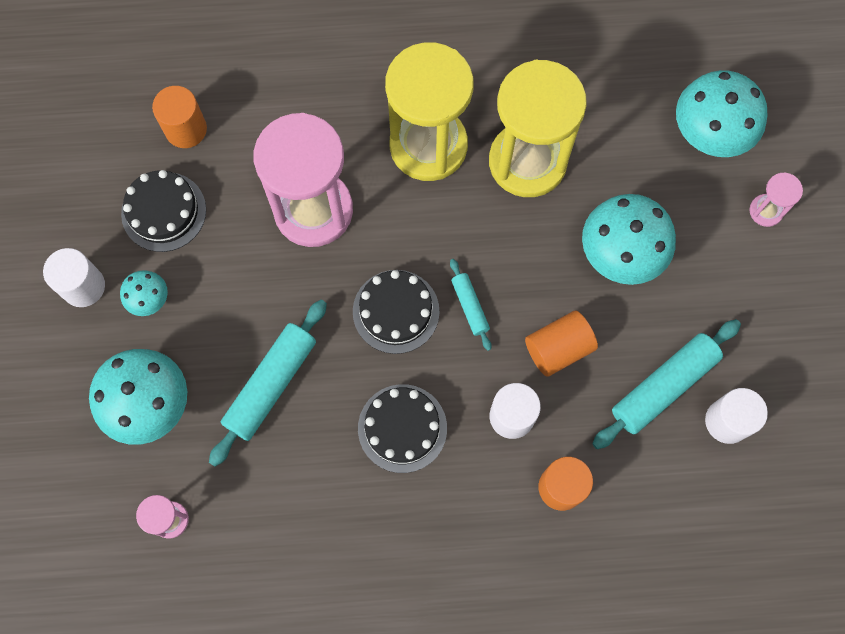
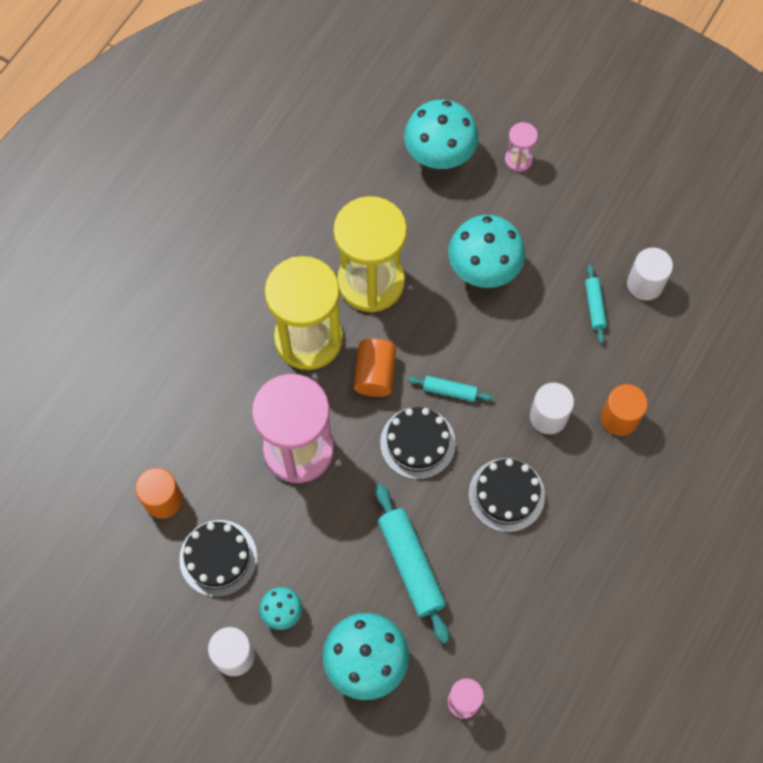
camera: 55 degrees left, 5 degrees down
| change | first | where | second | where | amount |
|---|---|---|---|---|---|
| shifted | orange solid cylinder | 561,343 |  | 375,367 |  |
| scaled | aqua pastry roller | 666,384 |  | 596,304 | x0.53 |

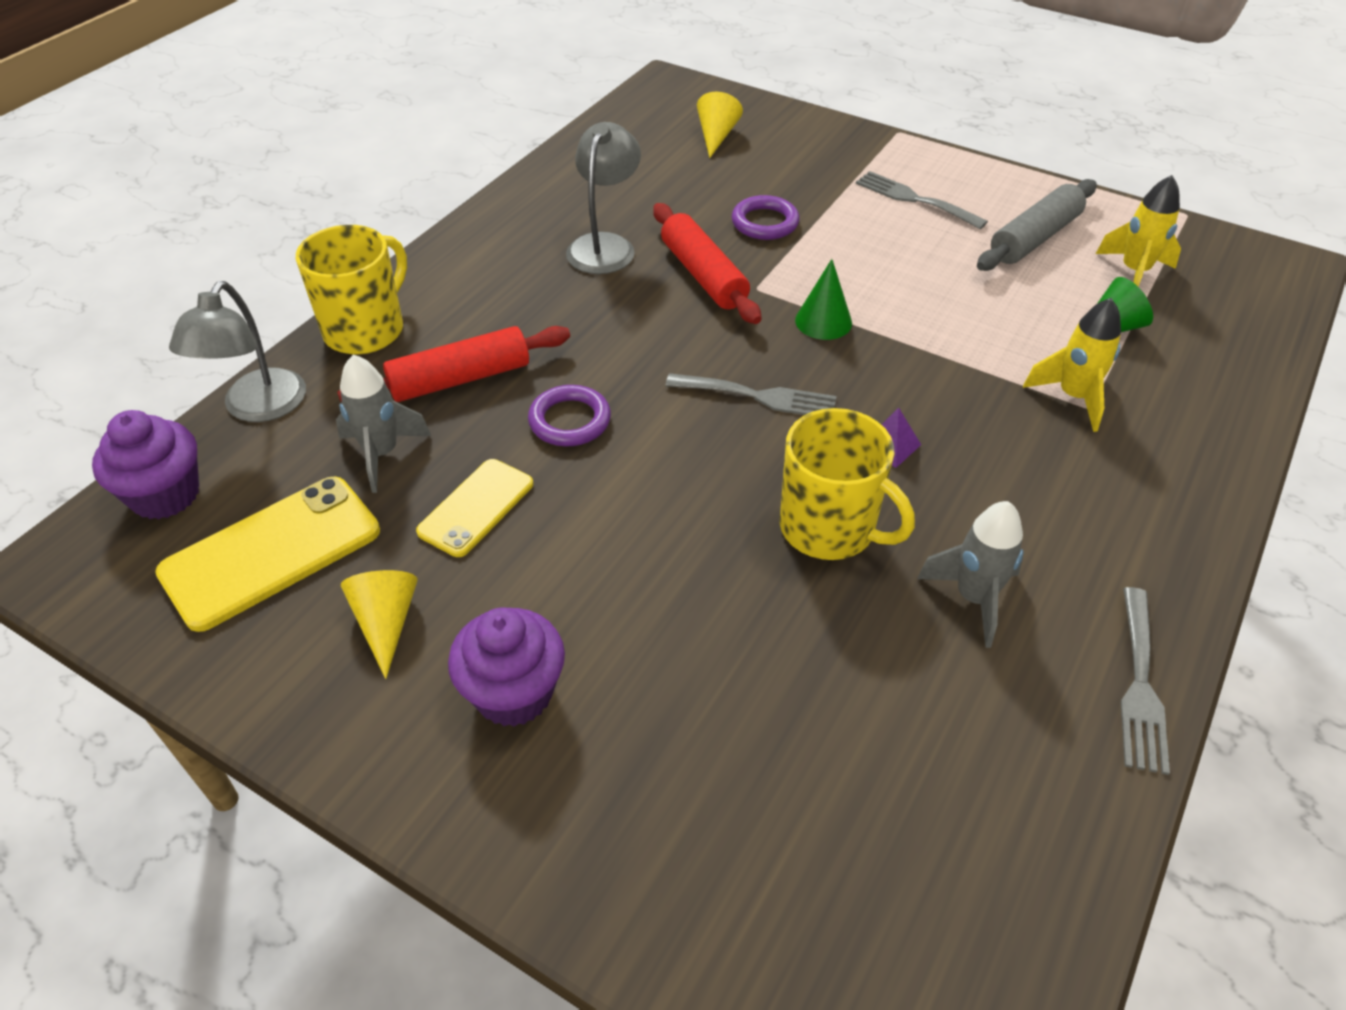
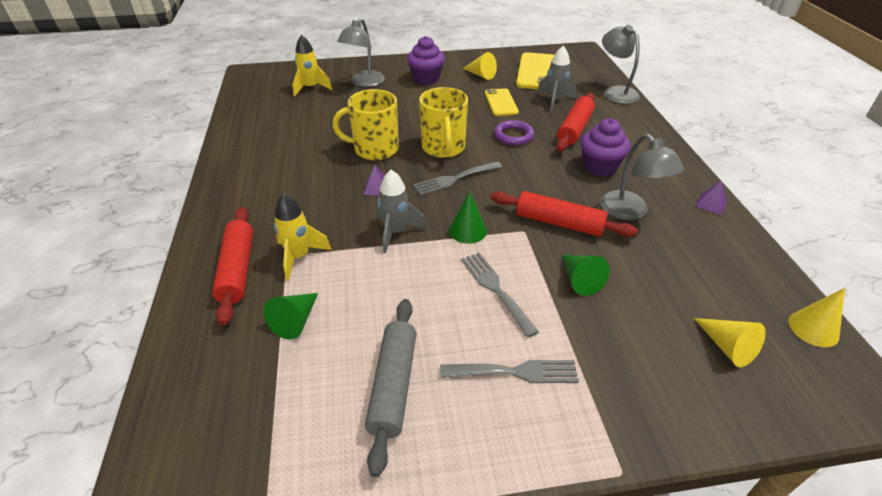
camera: 140 degrees right, 5 degrees down
| change | first | where | second | where | amount |
|---|---|---|---|---|---|
| new |  |  | red pastry roller | 232,266 |  |
| new |  |  | ash-grey lamp | 361,52 |  |
| new |  |  | royal purple solid pyramid | 711,197 |  |
| new |  |  | golden cone | 816,317 |  |
| shifted | royal purple muffin | 145,465 |  | 606,147 |  |
| shifted | golden coffee mug | 351,290 |  | 443,122 |  |
| shifted | ash-grey spaceship | 970,574 |  | 401,211 |  |
| shifted | golden spaceship | 1138,231 |  | 312,66 |  |
| shifted | ash-grey table fork | 1145,681 |  | 500,295 |  |
| swapped | royal purple torus | 766,217 | emerald cone | 586,275 |  |

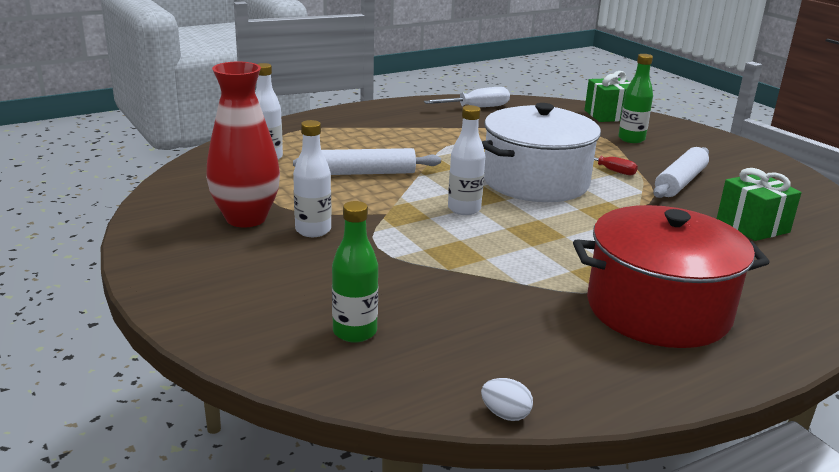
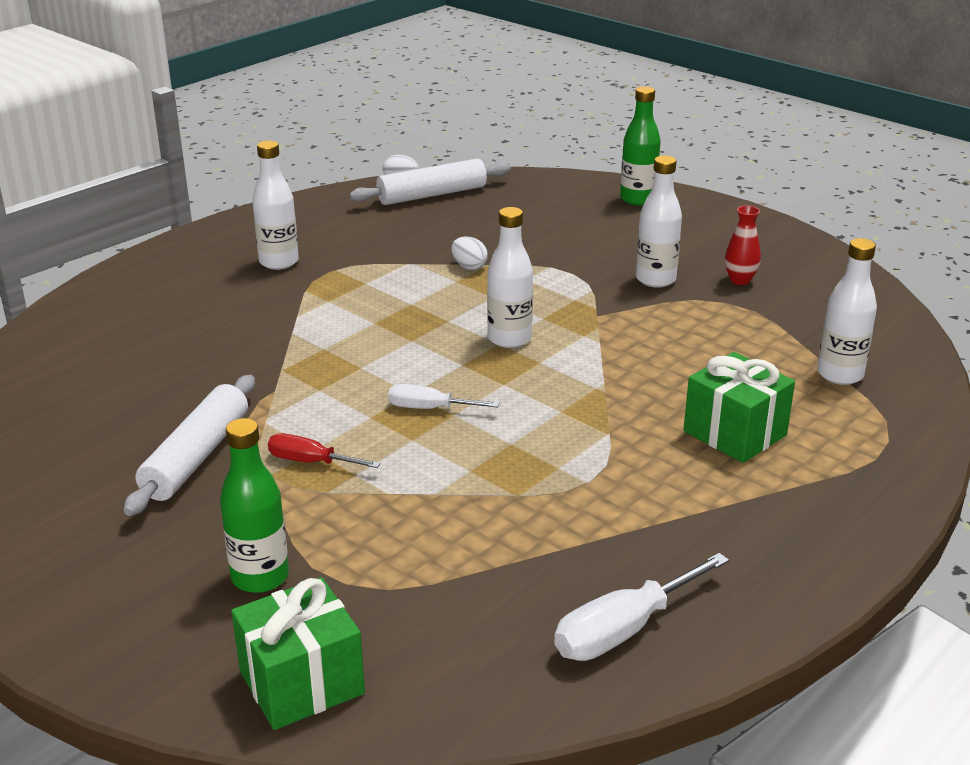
camera: 165 degrees right, 5 degrees up
| change | first | where | second | where | amount |
|---|---|---|---|---|---|
| new |  |  | white egg shape | 469,253 |  |
| shifted | white pastry roller | 367,161 |  | 430,181 |  |
| shifted | emerald flask | 355,272 |  | 640,146 |  |
| shifted | emerald gift | 759,204 |  | 739,407 |  |
| swapped | white cooking pot | 541,152 | white flat screwdriver | 443,396 |  |
| swapped | red cooking pot | 671,276 | white flask | 275,205 |  |
| scaled | red vase | 243,144 |  | 743,245 | x0.43 |

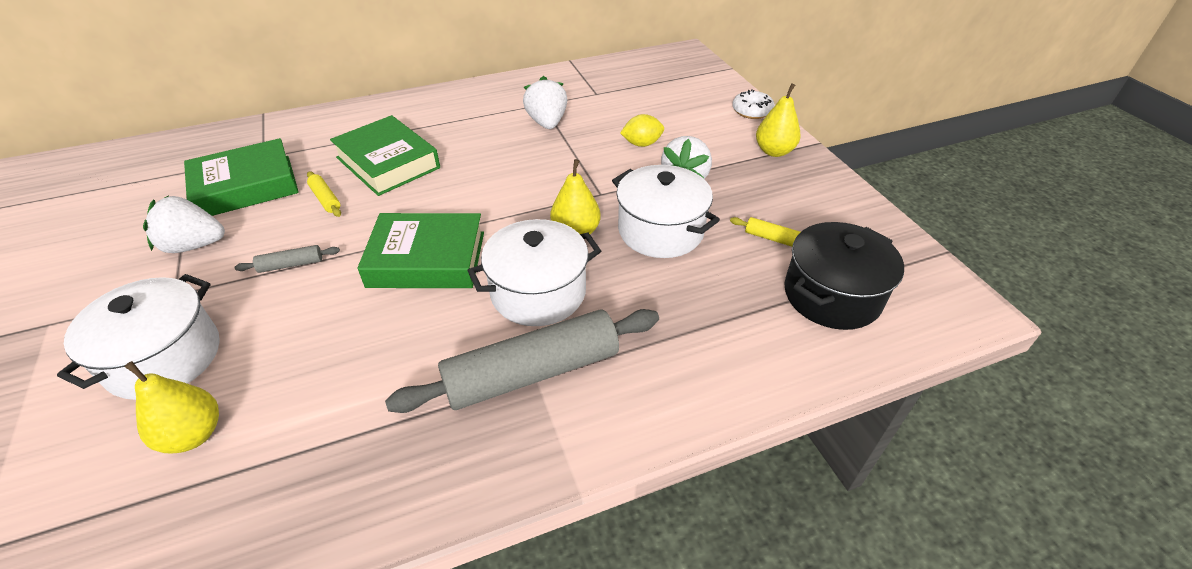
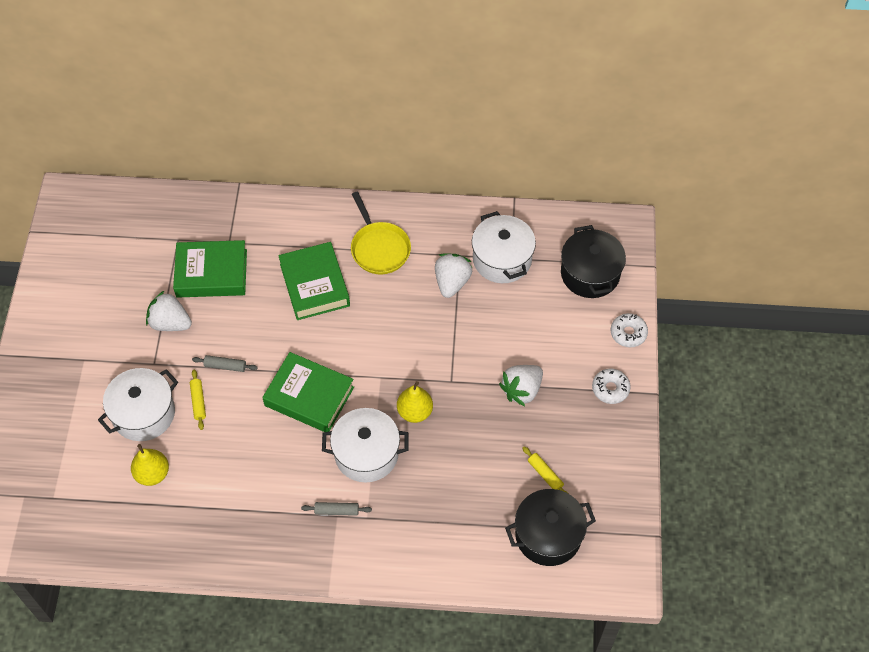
camera: 25 degrees right, 15 degrees up
| change | first | where | second | where | amount |
|---|---|---|---|---|---|
| gone | golden citrus fruit | 642,130 |  |  |  |
| new |  |  | golden pan | 381,232 |  |
| new |  |  | jet-black cooking pot | 593,261 |  |
| shifted | golden pastry roller | 324,194 |  | 198,400 |  |
| shifted | white cooking pot | 666,211 |  | 504,247 |  |
| swapped | golden toy pear | 778,120 | white glazed donut | 611,386 |  |
| scaled | ash-grey pastry roller | 522,361 |  | 336,509 | x0.42 |

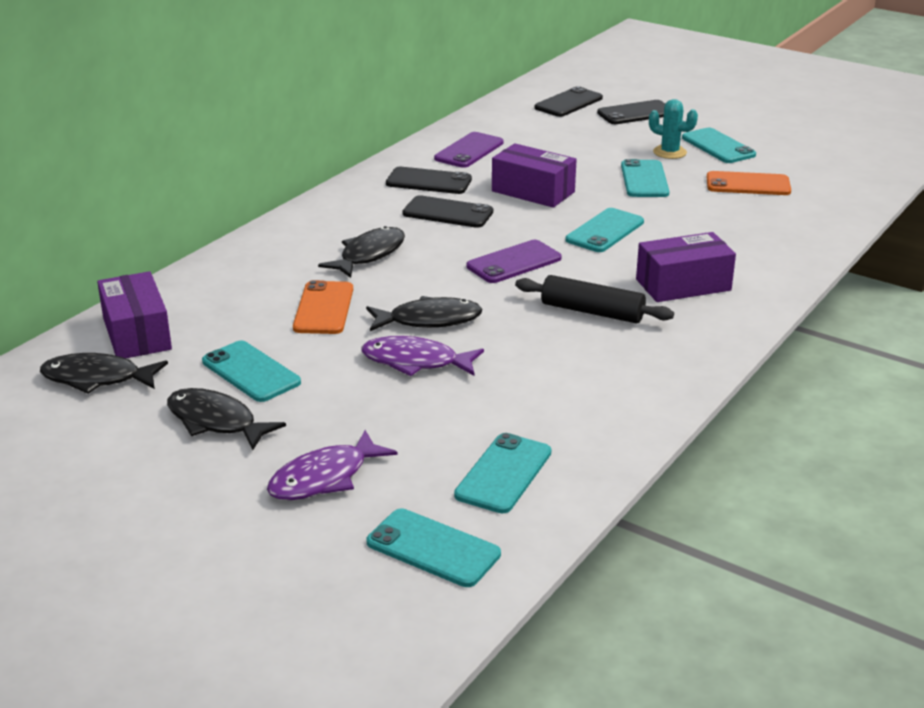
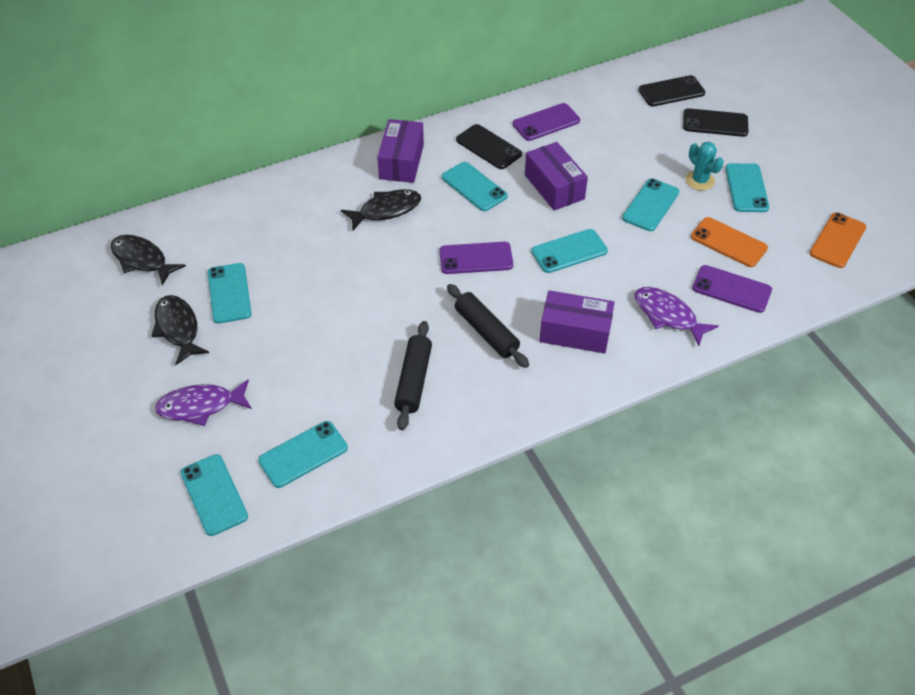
camera: 30 degrees right, 20 degrees up
| change | first | where | second | where | amount |
|---|---|---|---|---|---|
| gone | jet-black fish | 424,313 |  |  |  |
| new |  |  | jet-black pastry roller | 413,375 |  |
| new |  |  | royal purple mobile phone | 732,289 |  |
| shifted | royal purple package | 134,314 |  | 400,151 |  |
| shifted | orange mobile phone | 323,307 |  | 838,240 |  |
| shifted | royal purple fish | 423,356 |  | 676,316 |  |
| repainted | jet-black mobile phone | 447,211 | aqua mobile phone | 475,186 |  |

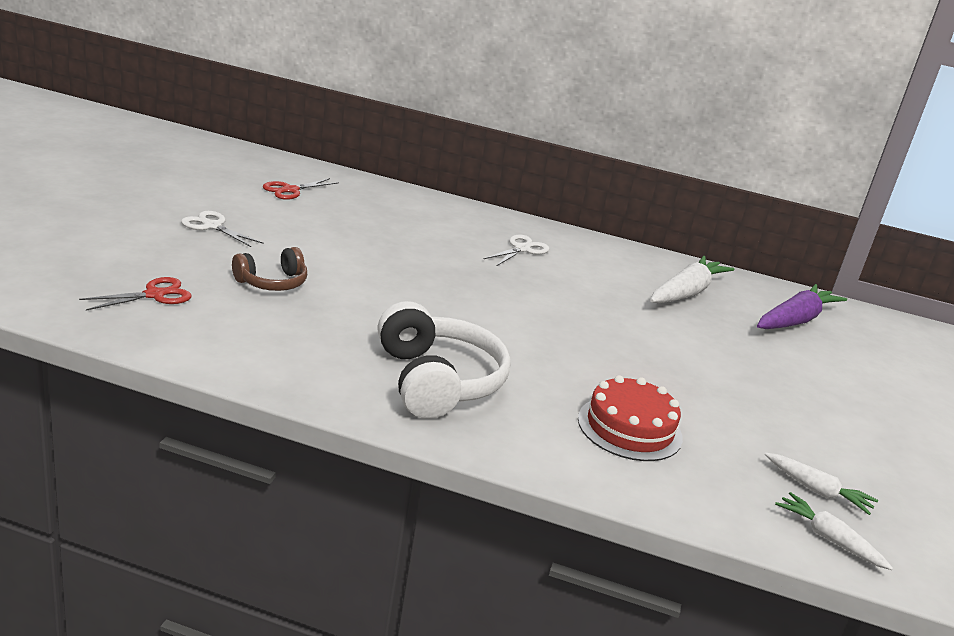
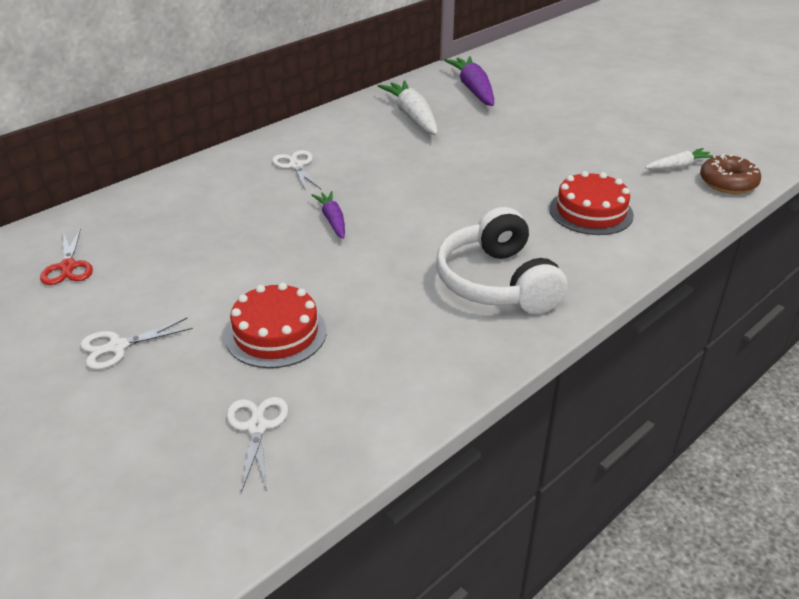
camera: 55 degrees left, 10 degrees up
| change | first | where | second | where | amount |
|---|---|---|---|---|---|
| new |  |  | royal purple toy carrot | 328,215 |  |
| swapped | russet over-ear headphones | 269,269 | red cake | 276,325 |  |
| swapped | white toy carrot | 834,531 | russet glazed donut | 730,174 |  |
| repainted | red scissors | 135,294 | white scissors | 257,445 |  |
| rotated | white over-ear headphones | 444,360 |  | 502,260 | 120 degrees counterclockwise |

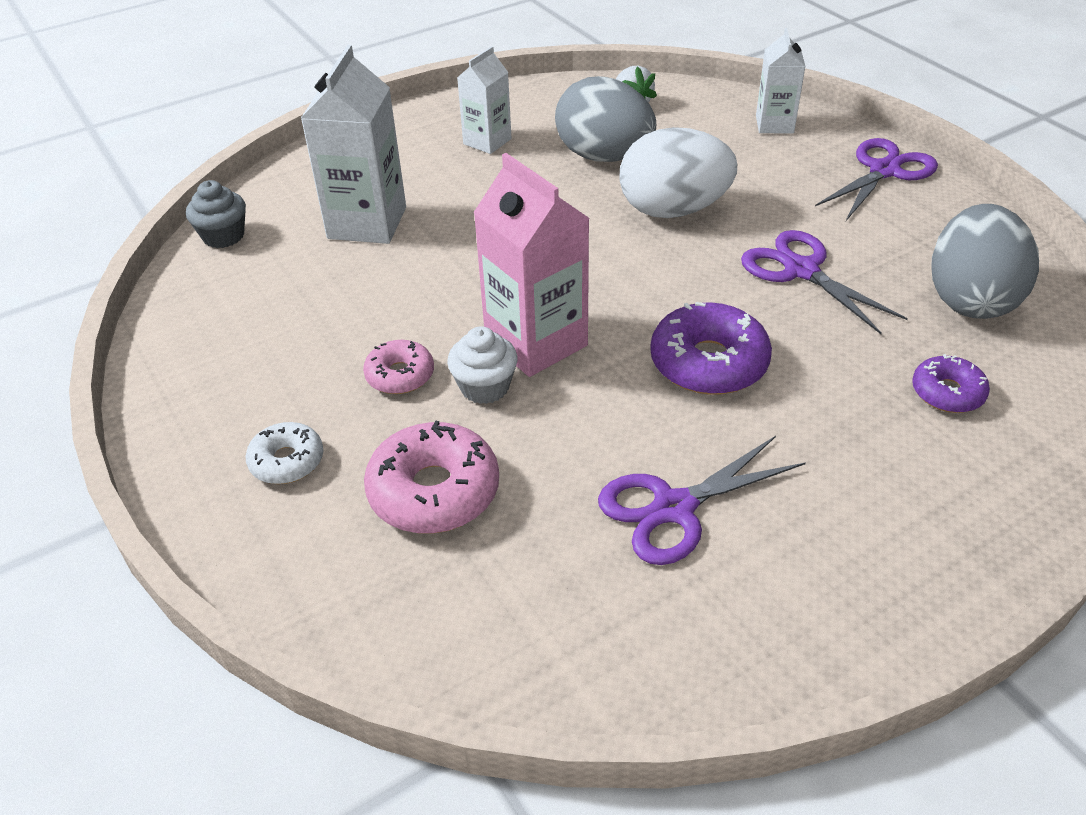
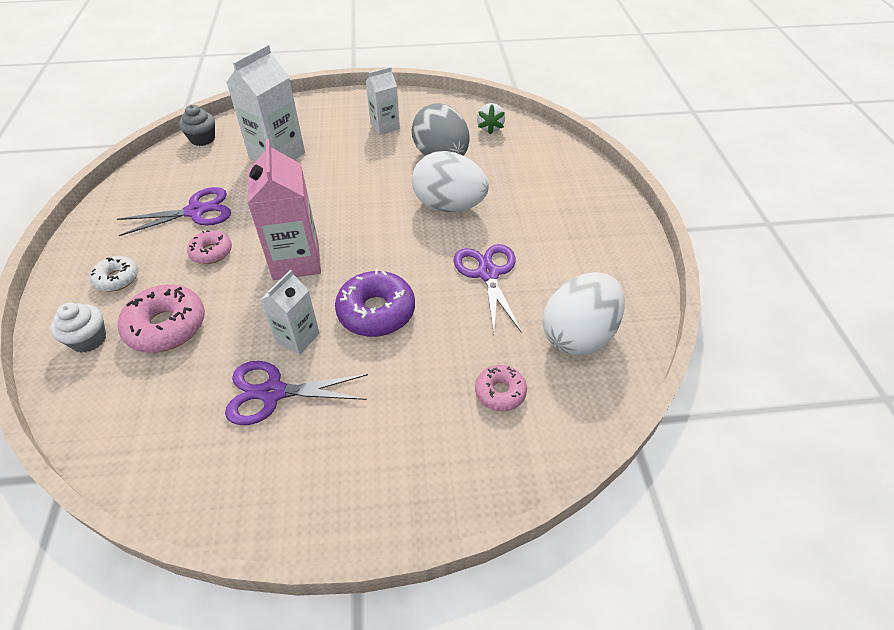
camera: 25 degrees right, 5 degrees up
| change | first | where | second | where | amount |
|---|---|---|---|---|---|
| shifted | white muffin | 482,365 |  | 78,328 |  |
| shifted | white juice carton | 781,81 |  | 289,312 |  |
| shifted | royal purple scissors | 876,179 |  | 174,211 |  |
| repainted | royal purple glazed donut | 951,383 | rosy glazed donut | 501,388 |  |
| repainted | ash-grey egg shape | 985,261 | white egg shape | 583,314 |  |

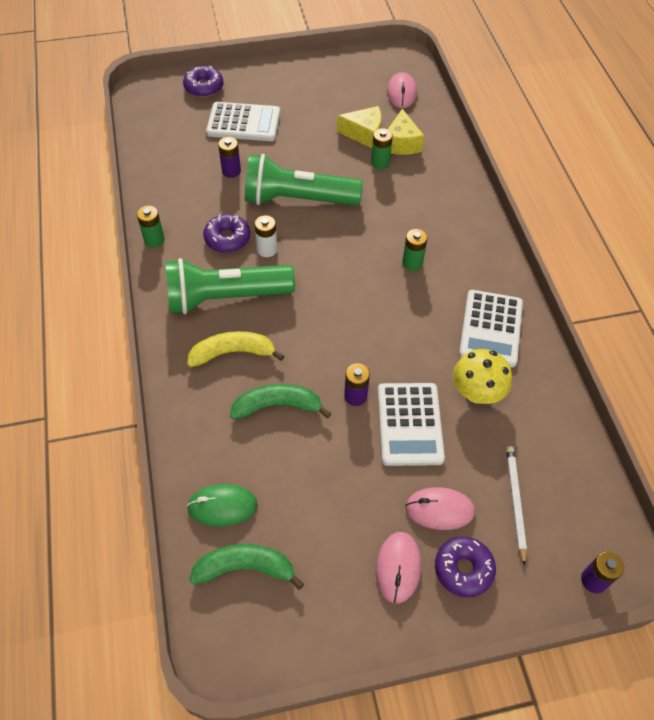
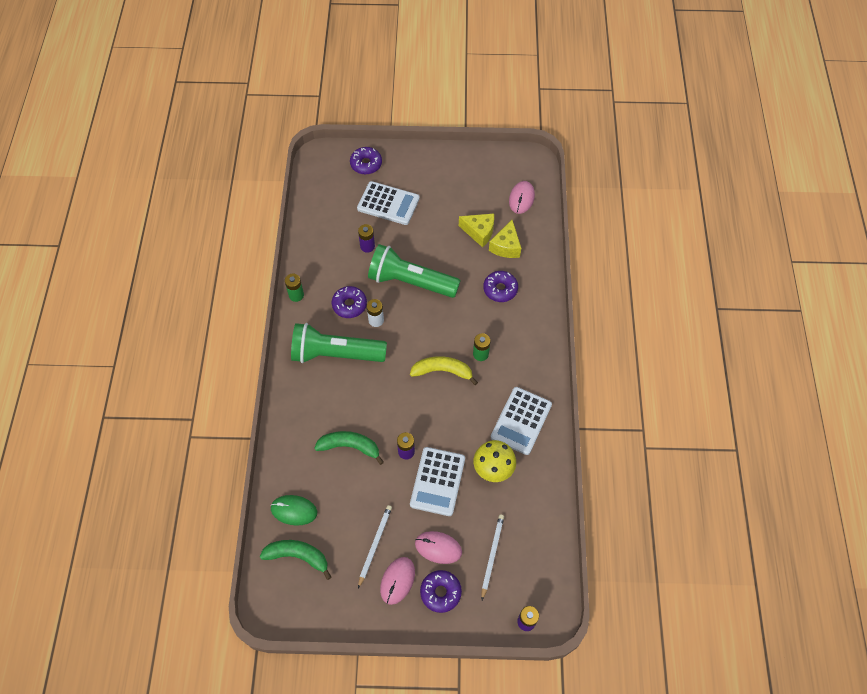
camera: 15 degrees right, 5 degrees up
| change | first | where | second | where | amount |
|---|---|---|---|---|---|
| gone | emerald power cell | 382,148 |  |  |  |
| new |  |  | white lead pencil | 375,546 |  |
| new |  |  | royal purple glazed donut | 500,286 |  |
| shifted | golden banana | 235,349 |  | 444,370 |  |

